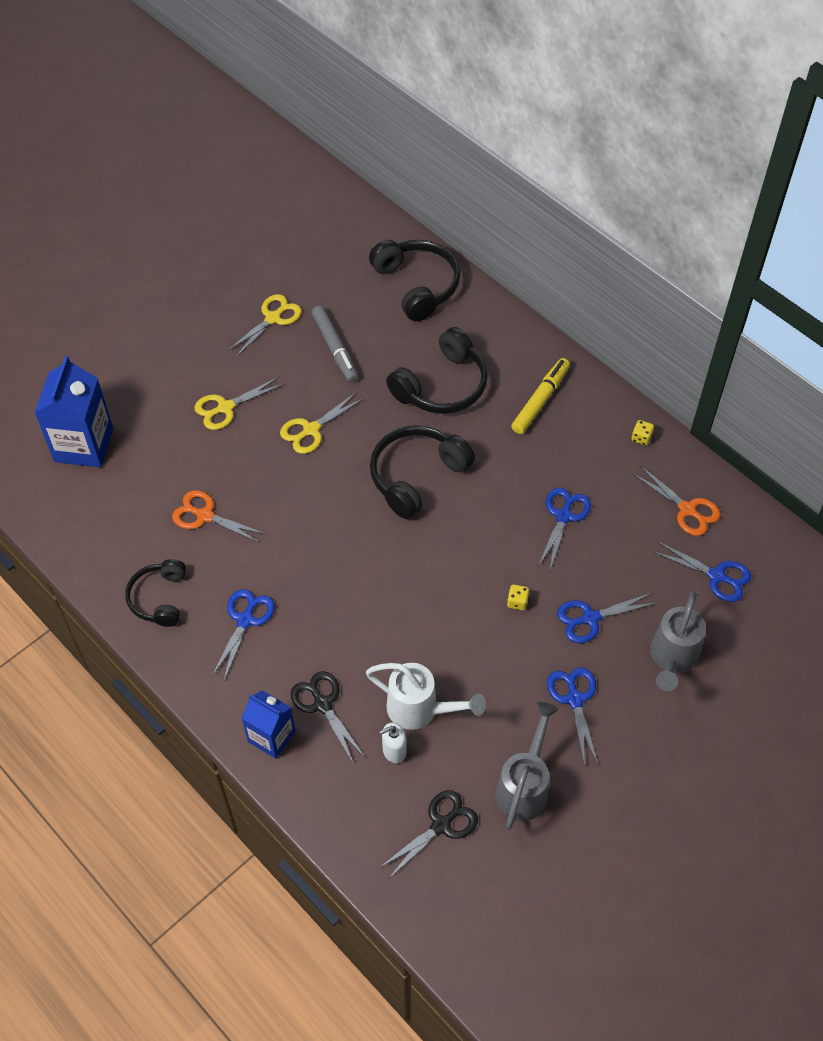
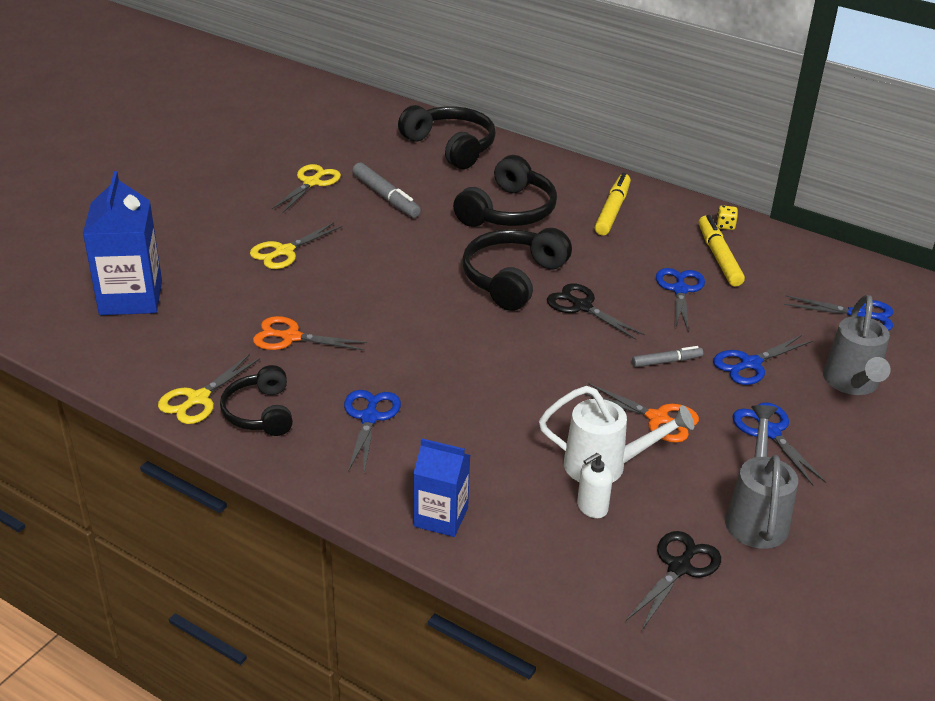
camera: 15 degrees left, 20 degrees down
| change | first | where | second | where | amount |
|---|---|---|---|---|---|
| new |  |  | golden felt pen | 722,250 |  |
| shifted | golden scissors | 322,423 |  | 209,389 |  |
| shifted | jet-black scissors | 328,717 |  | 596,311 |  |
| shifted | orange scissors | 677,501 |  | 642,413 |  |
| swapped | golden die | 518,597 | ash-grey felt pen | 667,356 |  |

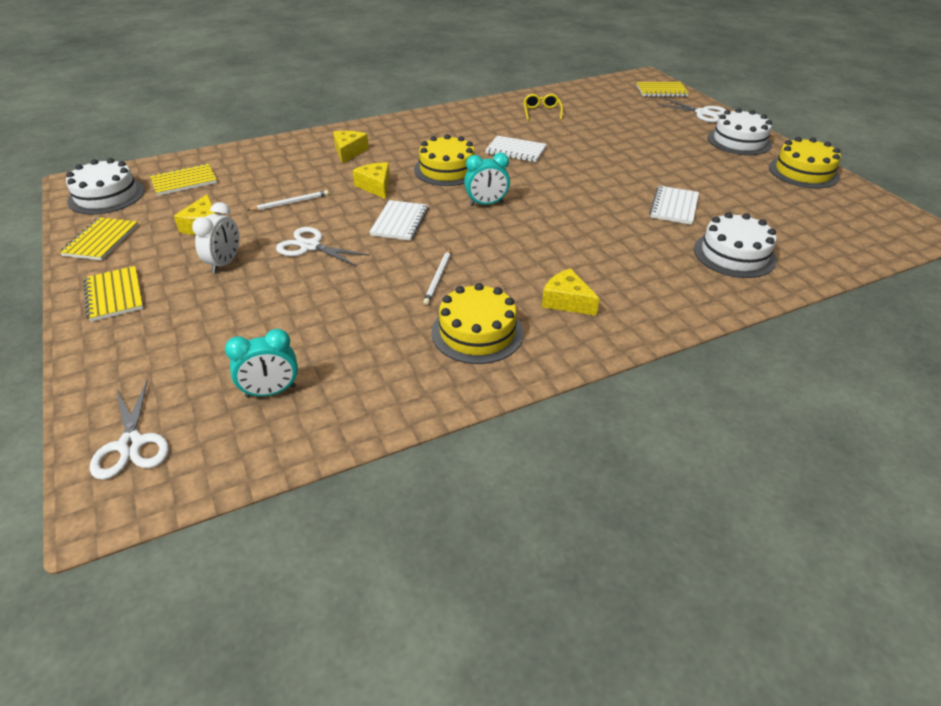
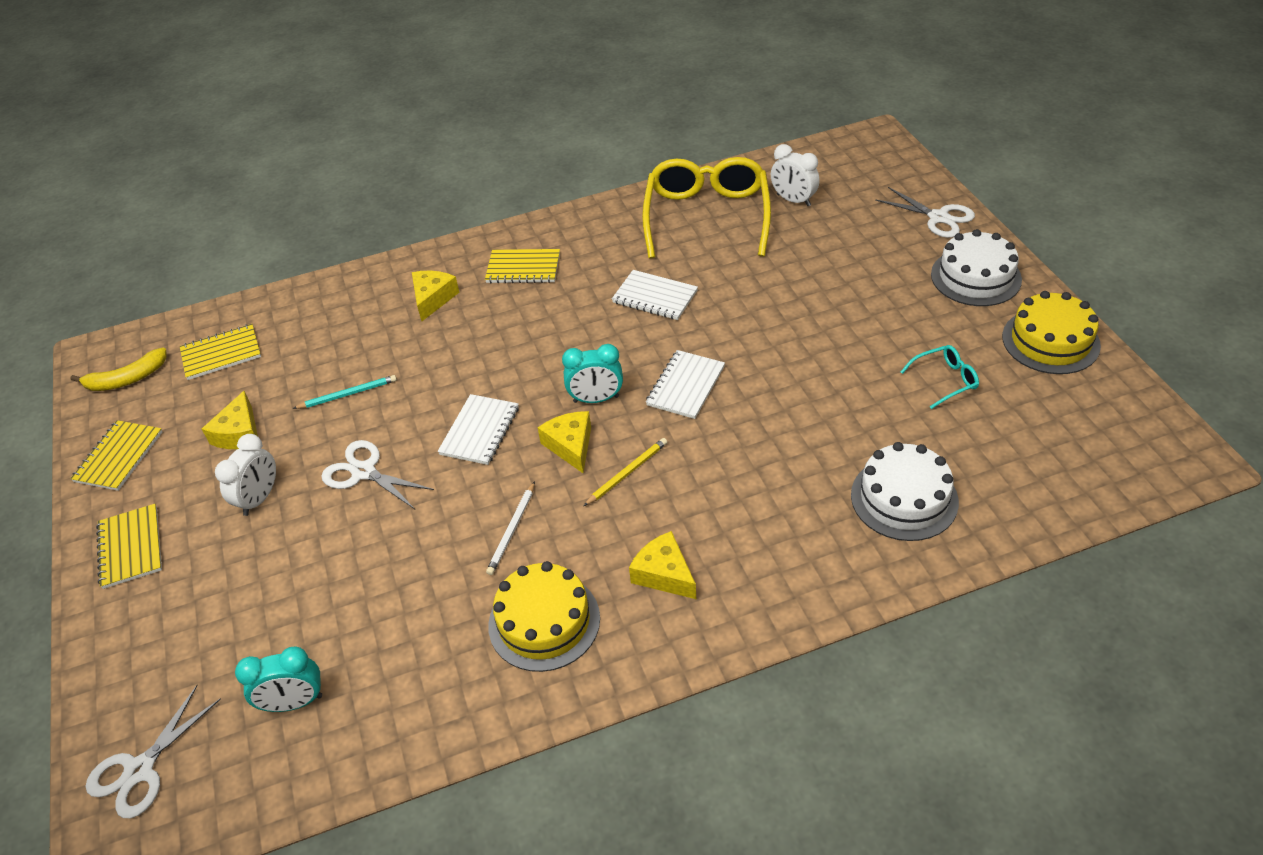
camera: 10 degrees right, 5 degrees up
| change | first | where | second | where | amount |
|---|---|---|---|---|---|
| gone | golden cake | 444,160 |  |  |  |
| new |  |  | golden lead pencil | 625,472 |  |
| new |  |  | white bedside clock | 795,175 |  |
| new |  |  | aqua glasses | 940,377 |  |
| shifted | golden piece of cheese | 371,180 |  | 564,442 |  |
| shifted | golden notepad | 663,89 |  | 522,266 |  |
| shifted | white notepad | 674,205 |  | 685,384 |  |
| swapped | white cake | 105,186 | golden banana | 118,369 |  |
| repainted | white lead pencil | 288,200 | aqua lead pencil | 345,392 |  |
| rotated | white scissors | 129,430 |  | 153,751 | 45 degrees clockwise |
| scaled | golden glasses | 543,107 |  | 706,208 | x2.33 |

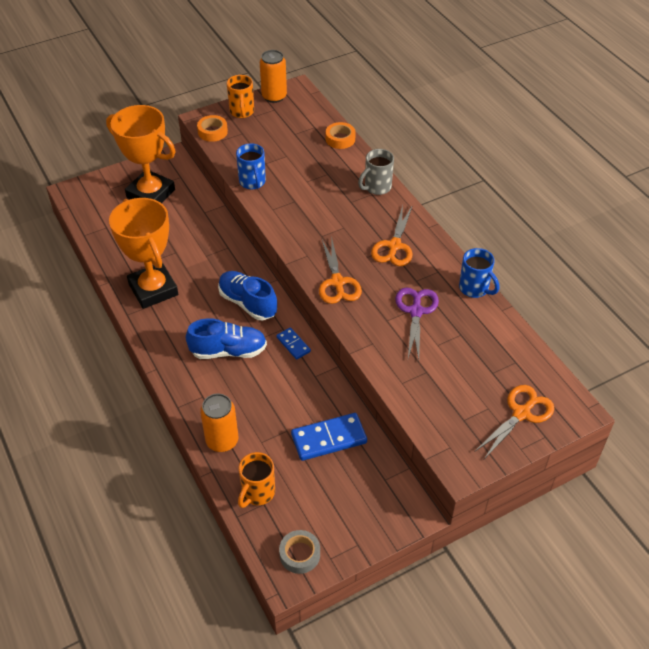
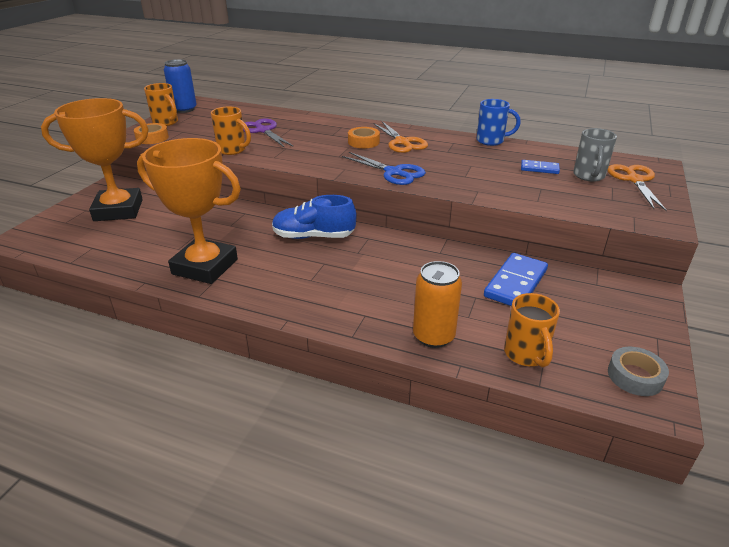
camera: 40 degrees left, 15 degrees down
| change | first | where | second | where | amount |
|---|---|---|---|---|---|
| gone | blue sneaker | 226,338 |  |  |  |
| shifted | blue domino tile | 293,343 |  | 540,167 |  |
| shifted | orange tape | 341,135 |  | 364,137 |  |
| shifted | ash-grey coffee mug | 376,172 |  | 595,155 |  |
| shifted | royal purple scissors | 417,323 |  | 268,132 |  |
| repainted | blue coffee mug | 251,166 | orange coffee mug | 231,130 |  |
| repainted | orange tin | 273,76 | blue tin | 180,86 |  |
| repainted | orange scissors | 340,272 | blue scissors | 384,168 |  |

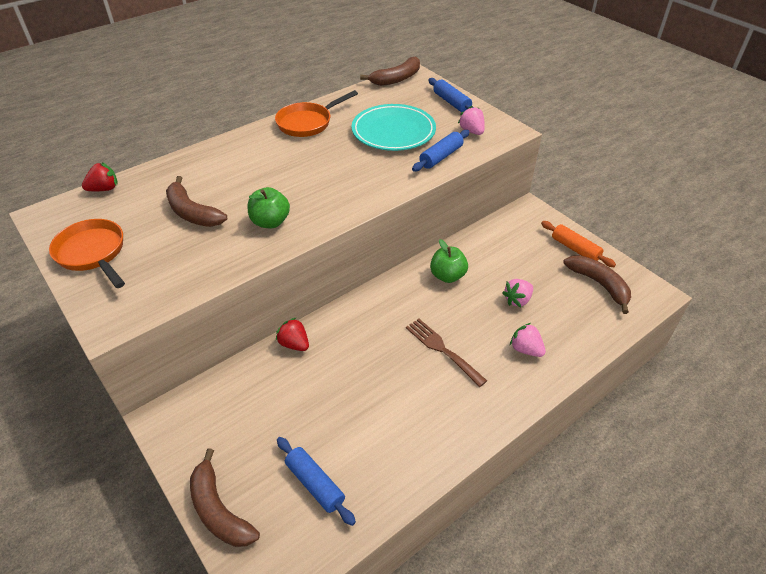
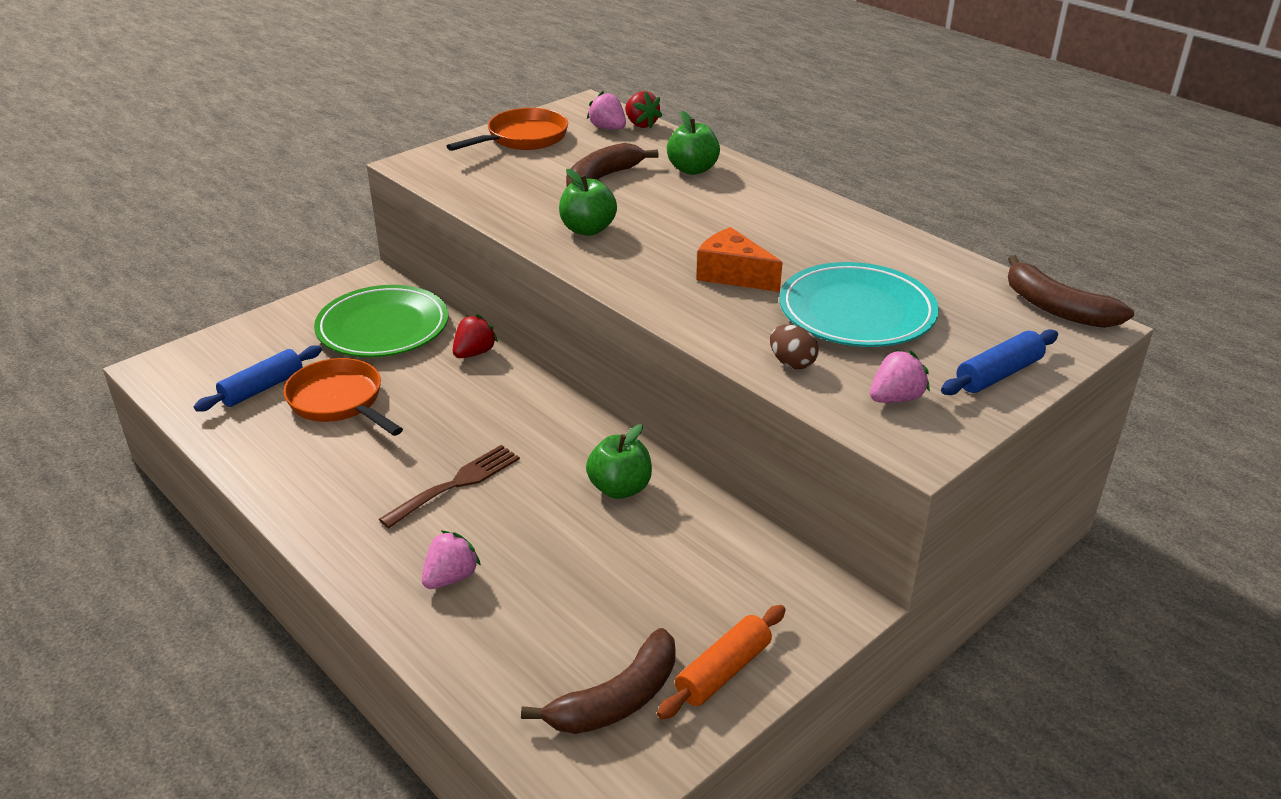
camera: 85 degrees right, 10 degrees down
| change | first | where | second | where | amount |
|---|---|---|---|---|---|
| gone | russet banana | 225,497 |  |  |  |
| new |  |  | emerald dinner plate | 381,321 |  |
| new |  |  | emerald apple | 693,143 |  |
| new |  |  | orange piece of cheese | 739,259 |  |
| shifted | orange pan | 316,113 |  | 343,397 |  |
| shifted | rosy strawberry | 517,293 |  | 606,110 |  |
| swapped | blue pastry roller | 440,150 | russet egg shape | 794,347 |  |

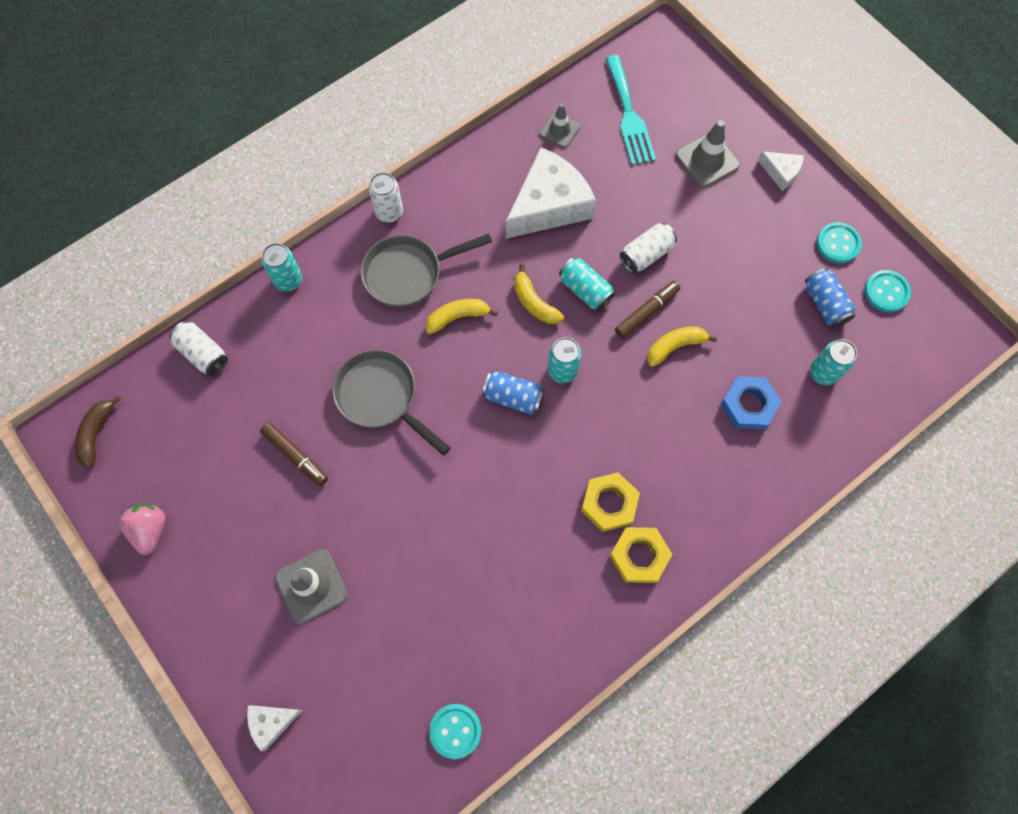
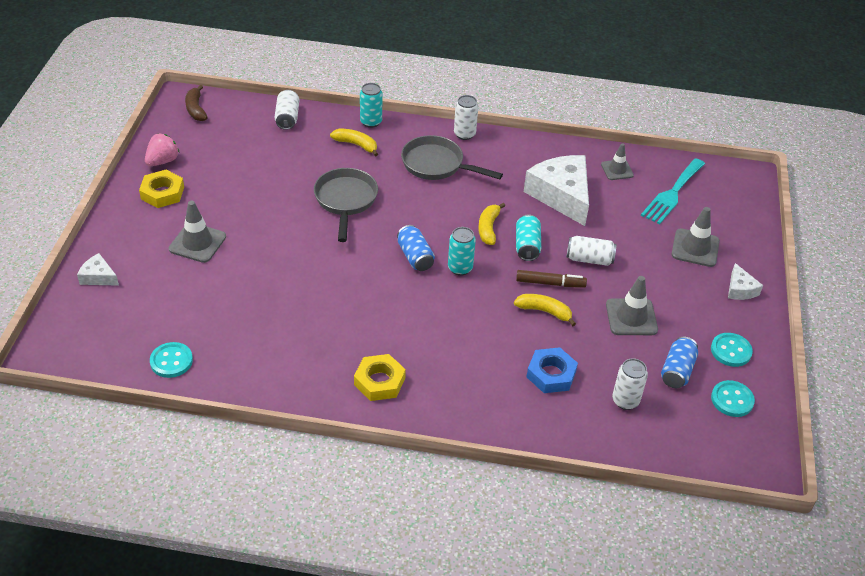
camera: 45 degrees right, 25 degrees down
| change | first | where | second | where | amount |
|---|---|---|---|---|---|
| gone | russet felt pen | 294,454 |  |  |  |
| new |  |  | ash-grey safety cone | 632,305 |  |
| shifted | golden banana | 462,316 |  | 354,142 |  |
| shifted | golden hexagon nut | 610,502 |  | 161,189 |  |
| repainted | aqua tin | 833,362 | white tin | 630,384 |  |
| rotated | russet banana | 98,432 |  | 196,103 | 75 degrees counterclockwise |
| rotated | white piece of cheese | 551,193 |  | 556,190 | 120 degrees counterclockwise |

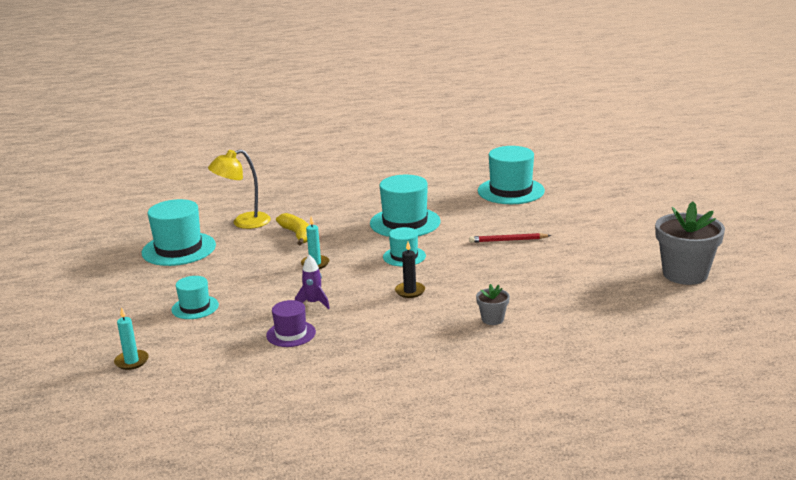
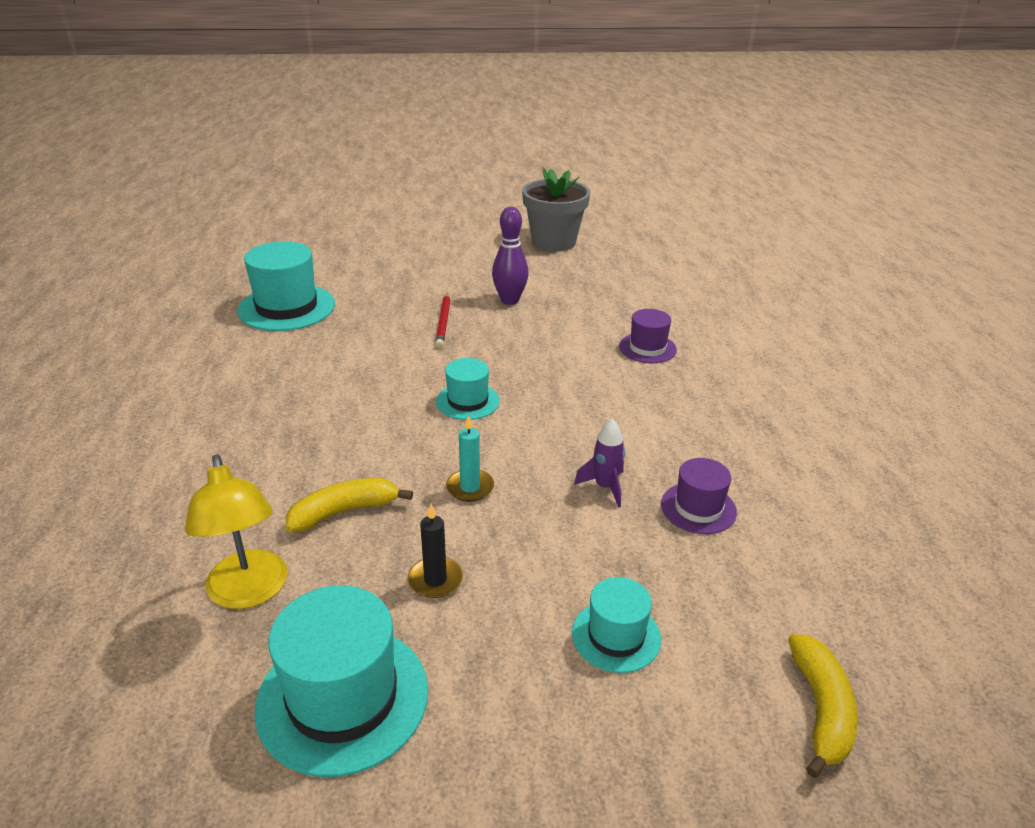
camera: 90 degrees left, 10 degrees up
| change | first | where | second | where | amount |
|---|---|---|---|---|---|
| gone | aqua tall hat | 405,206 |  |  |  |
| new |  |  | royal purple bowling pin | 510,256 |  |
| shifted | jet-black candle | 410,270 |  | 435,551 |  |
| swapped | aqua candle | 131,338 | golden banana | 823,706 |  |
| swapped | ash-grey potted plant | 493,304 | royal purple tall hat | 648,336 |  |

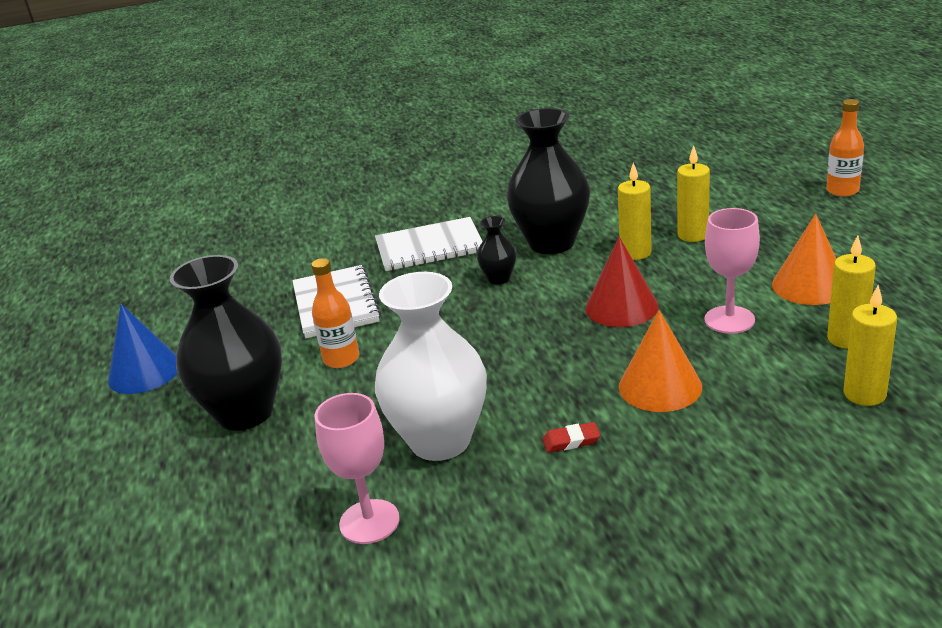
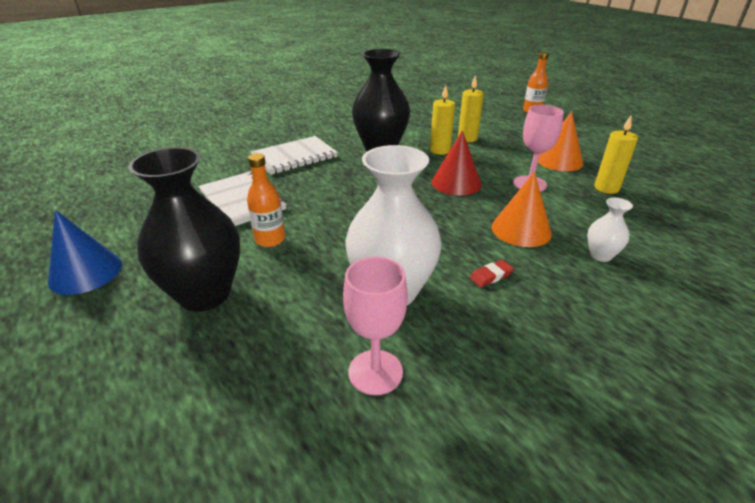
camera: 25 degrees left, 5 degrees up
| change | first | where | second | where | amount |
|---|---|---|---|---|---|
| gone | jet-black vase | 496,250 |  |  |  |
| gone | golden candle | 870,345 |  |  |  |
| new |  |  | white vase | 610,229 |  |

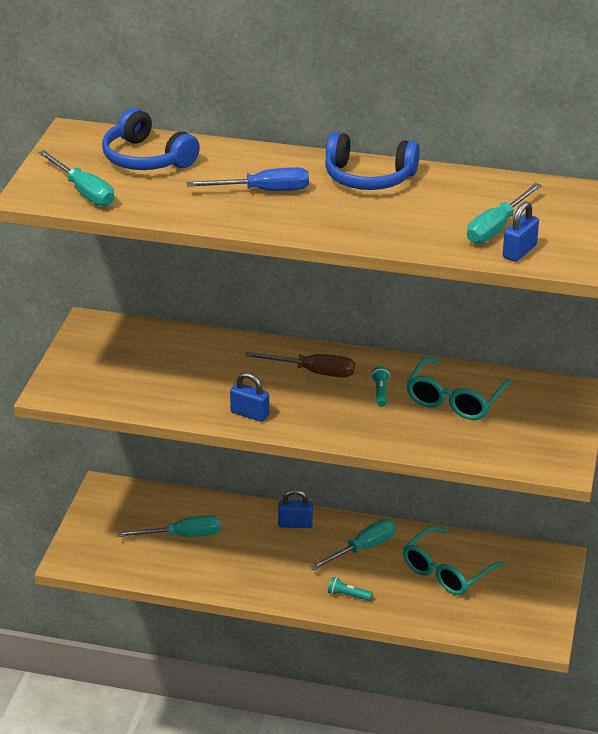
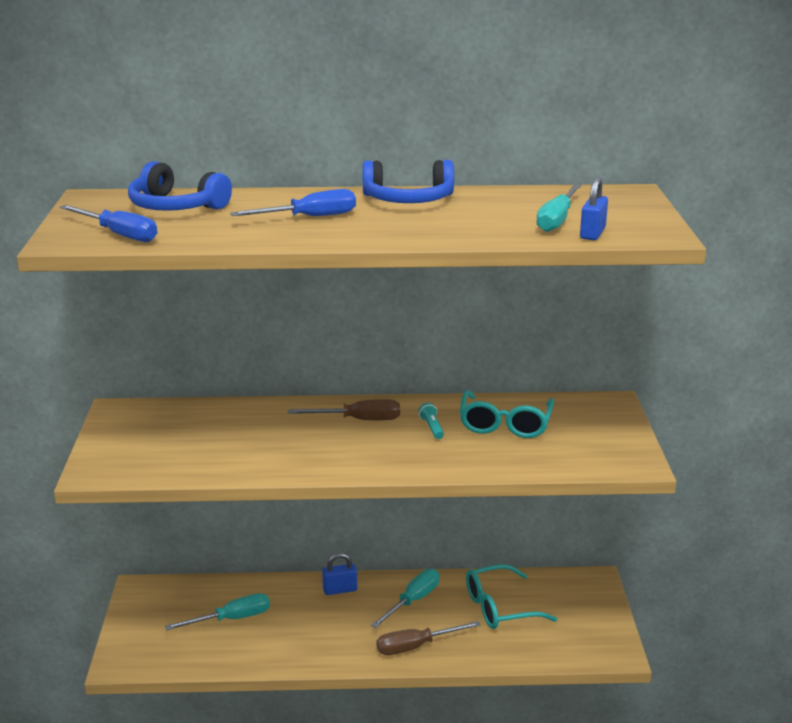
camera: 15 degrees left, 10 degrees down
| change | first | where | second | where | amount |
|---|---|---|---|---|---|
| gone | blue lock | 249,397 |  |  |  |
| swapped | aqua flashlight | 350,589 | russet flat screwdriver | 428,638 |  |
| repainted | aqua flat screwdriver | 76,178 | blue flat screwdriver | 108,223 |  |
| rotated | aqua glasses | 454,560 |  | 511,596 | 45 degrees clockwise |

